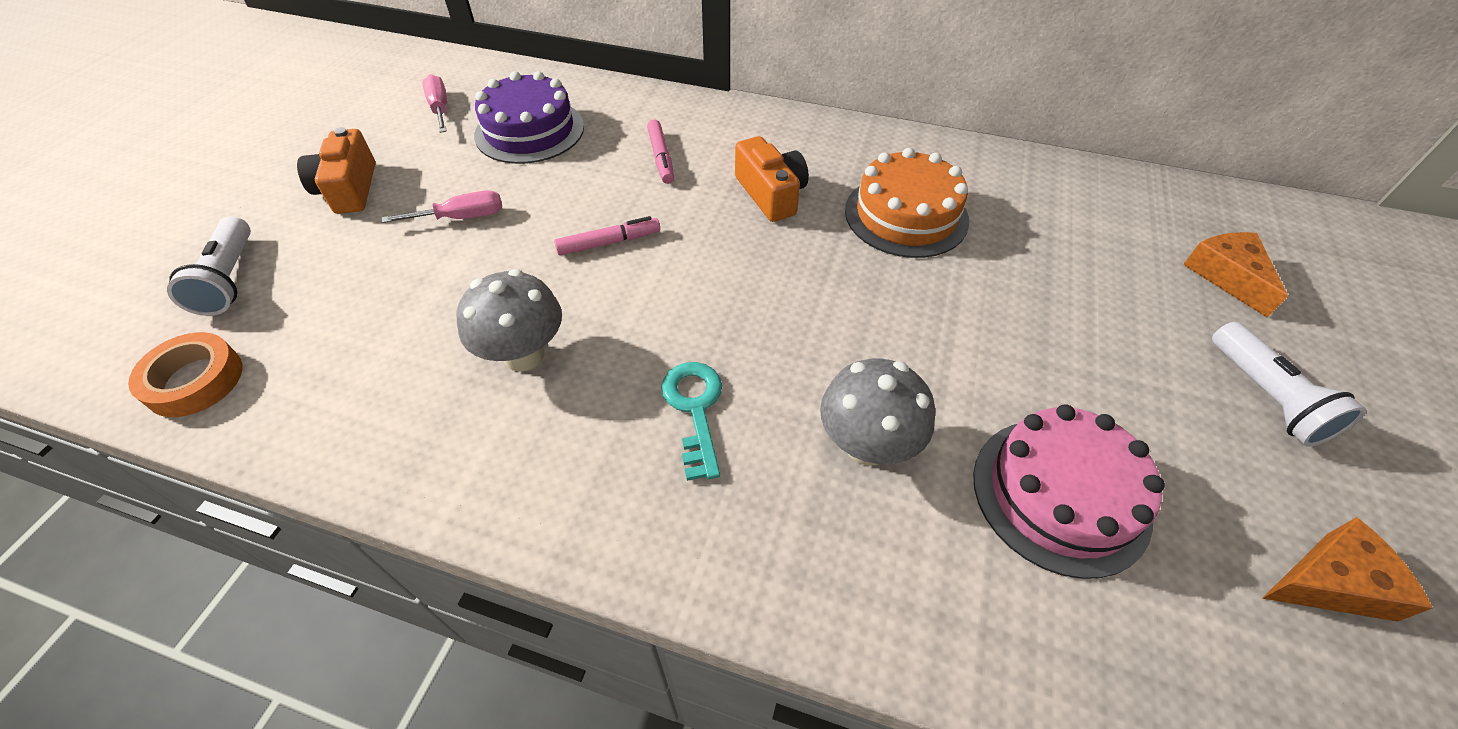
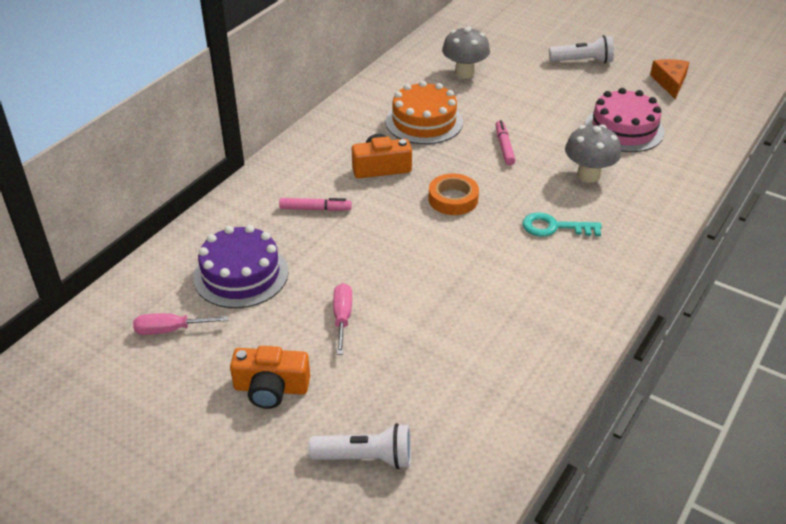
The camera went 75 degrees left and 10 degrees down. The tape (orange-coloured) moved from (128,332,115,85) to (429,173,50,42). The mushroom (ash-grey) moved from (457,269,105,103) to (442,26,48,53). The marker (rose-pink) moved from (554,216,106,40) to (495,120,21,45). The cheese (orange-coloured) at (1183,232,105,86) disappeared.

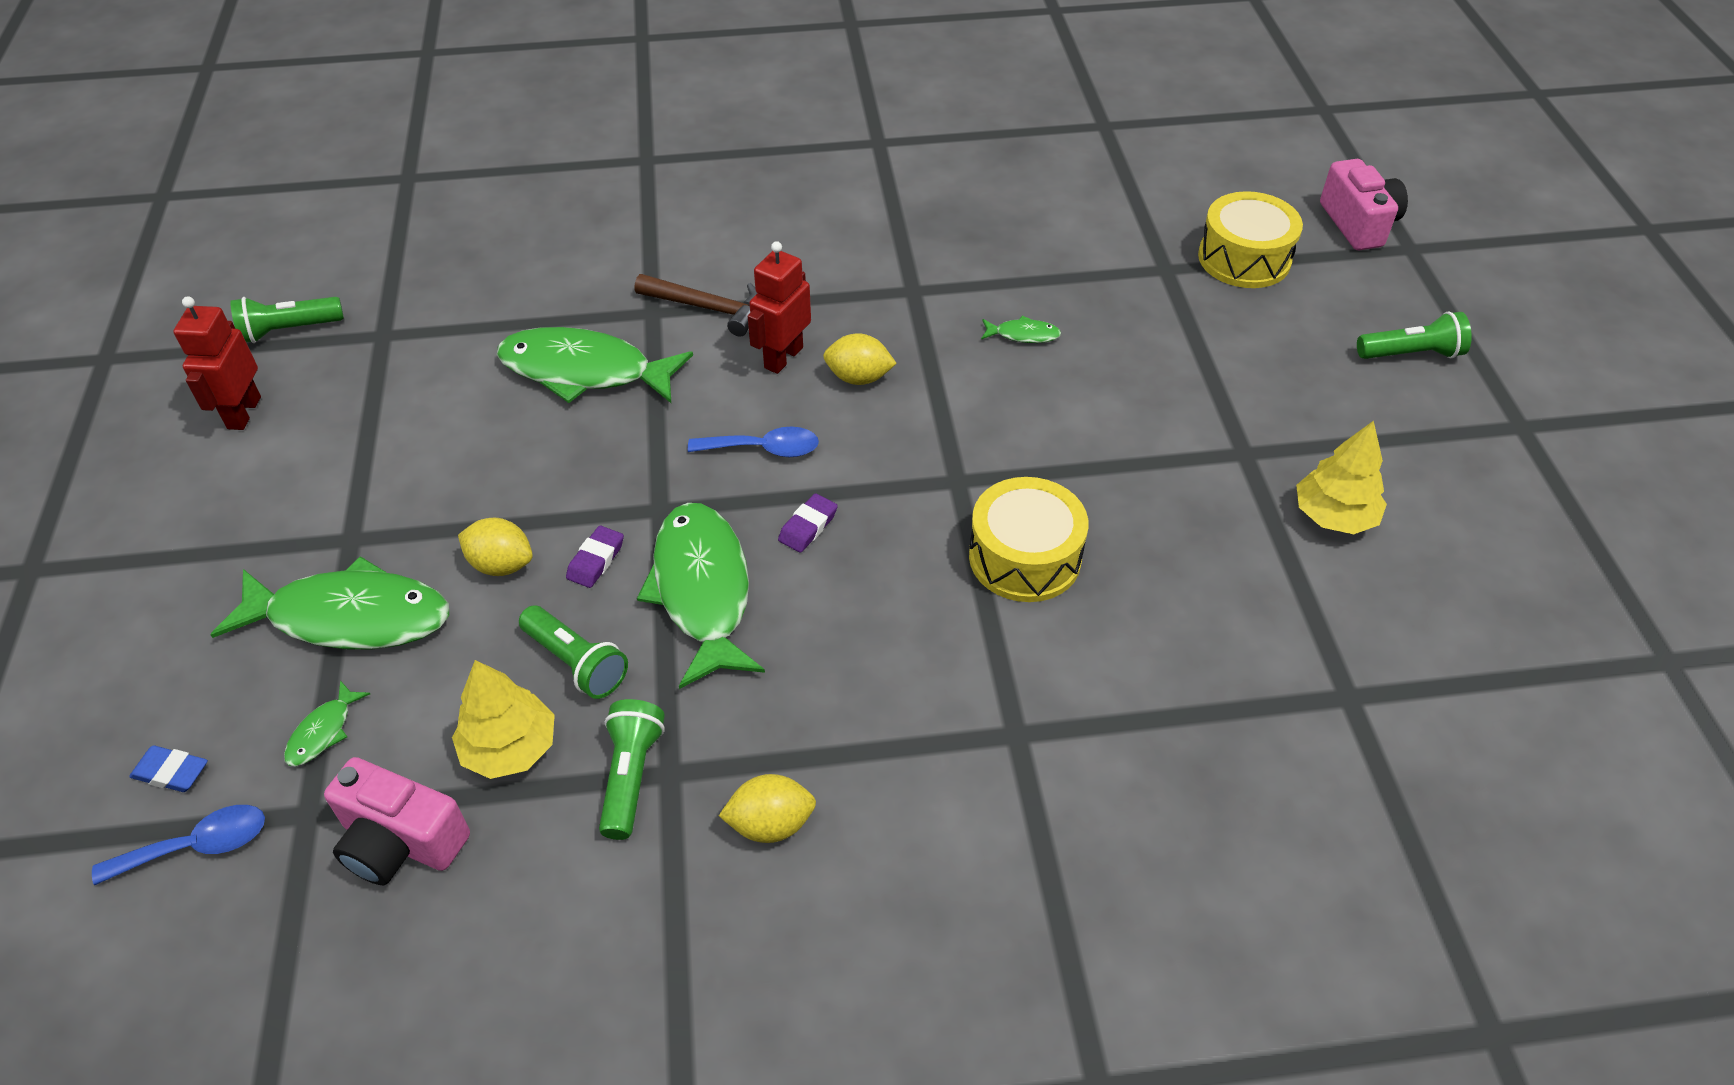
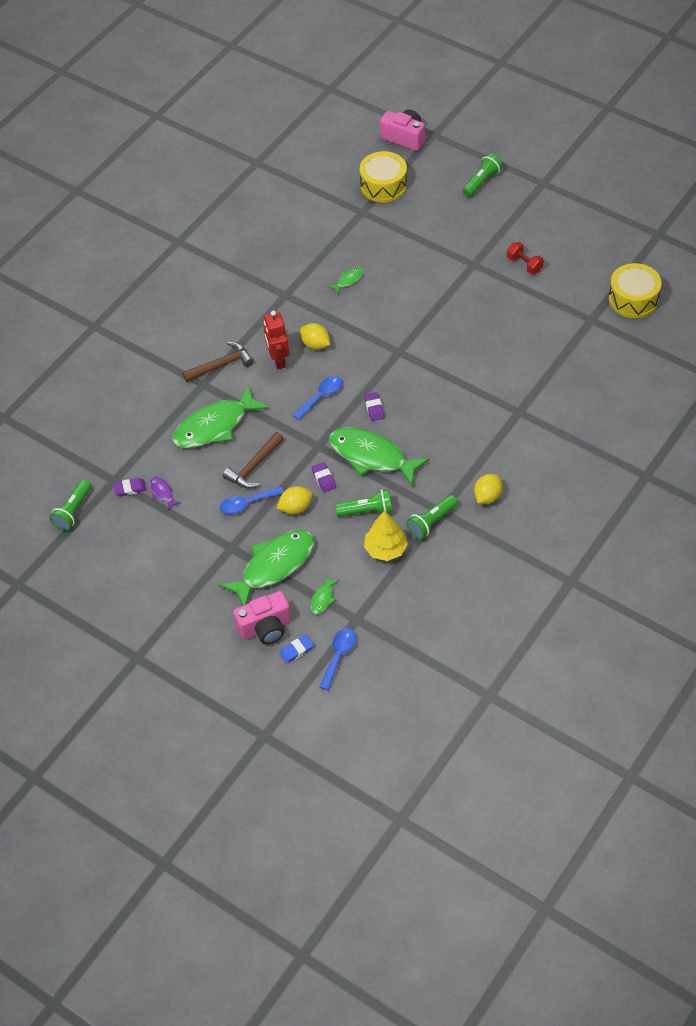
The camera went 45 degrees left and 5 degrees up. The eraser (violet) at (113,478,33,18) appeared. The fish figure (violet) at (150,477,31,33) appeared. The spoon (royal blue) at (219,487,65,28) appeared. The carpenter's hammer (brown) at (223,432,61,56) appeared. The compact camera (rose-pink) moved from (324,757,146,128) to (233,591,58,53). The citrus fruit (bright yellow) at (823,333,74,52) turned 75 degrees clockwise. The fish figure (leaf-green) at (284,680,86,86) turned 45 degrees clockwise. The torch (leaf-green) at (599,699,66,141) turned 90 degrees counterclockwise. The fir tree (bright yellow) at (1296,421,91,113) was replaced by the hand weight (crimson) at (507,242,37,32). The drum (bright yellow) moved from (969,477,120,125) to (609,263,53,55). The robot figure (crimson) at (173,296,88,134) disappeared.

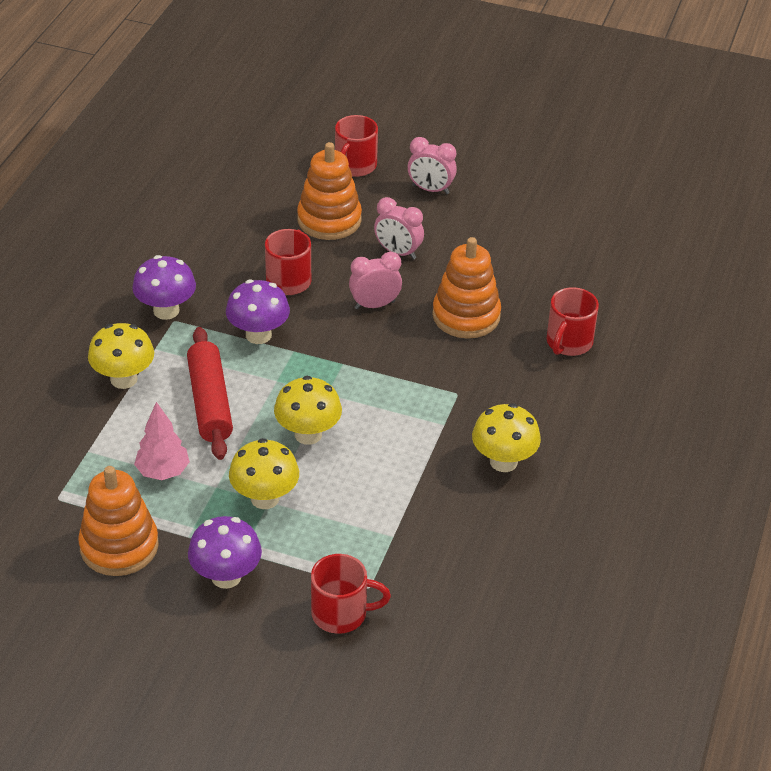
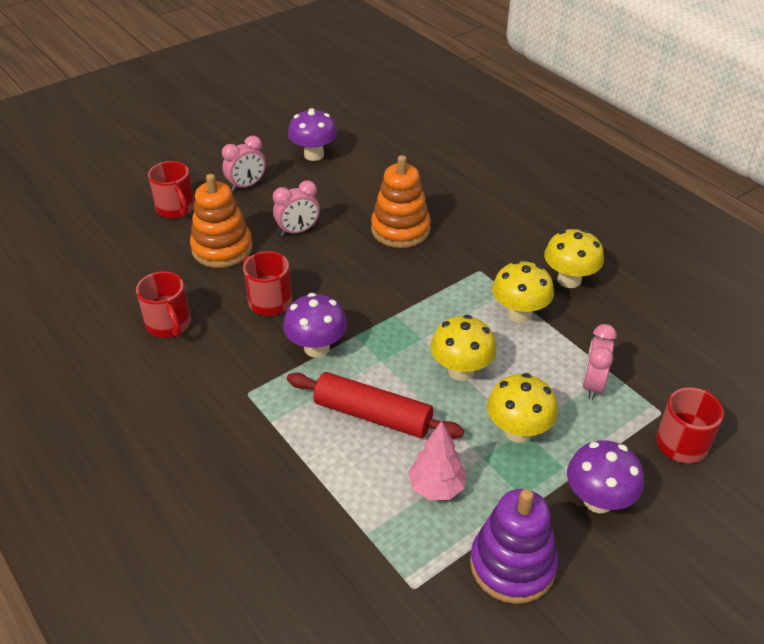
The camera went 55 degrees left and 0 degrees up. The tea mug (crimson) moved from (546,287,53,69) to (136,271,55,67). The mushroom (violet) moved from (132,255,64,65) to (288,108,50,53). The stacking rings (orange-coloured) at (78,466,81,110) became the stacking rings (violet) at (470,489,88,115). The mushroom (bright yellow) moved from (88,323,66,66) to (492,261,62,62). The alarm clock (rose-pink) moved from (349,252,53,57) to (582,324,35,76).

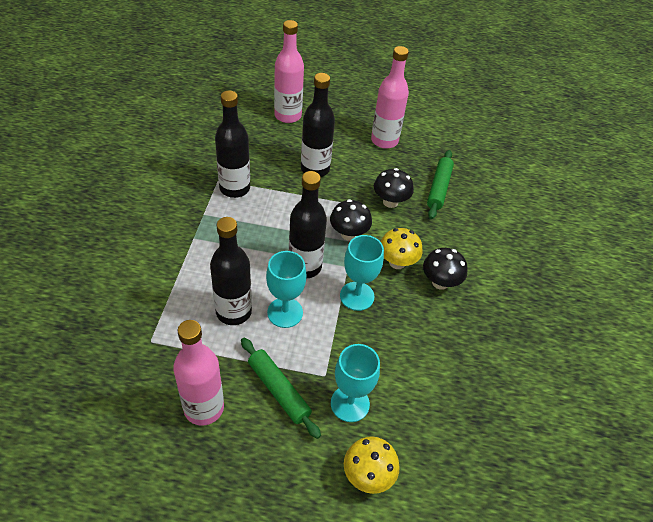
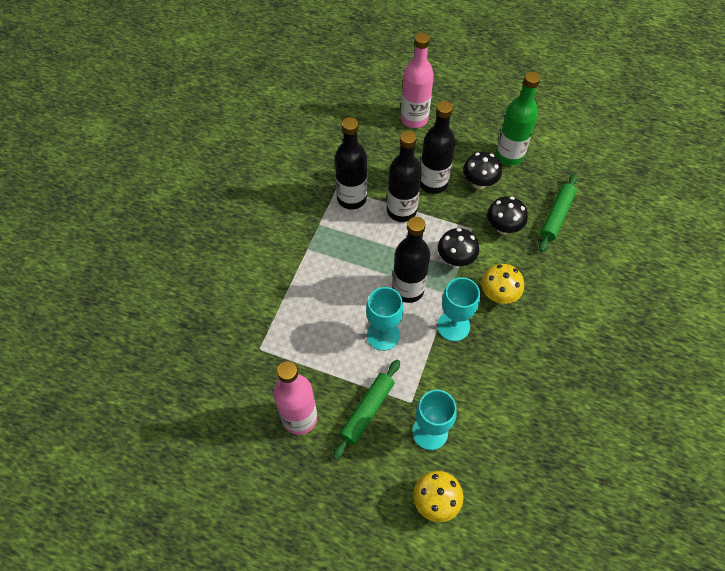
The camera went 15 degrees right and 10 degrees up. The pastry roller (leaf-green) at (241,338,80,101) turned 60 degrees clockwise. The bottle (black) moved from (210,217,42,108) to (387,131,35,91). The mushroom (black) moved from (423,248,45,42) to (463,152,39,37). The bottle (rose-pink) at (371,46,38,103) became the bottle (leaf-green) at (496,71,45,95).

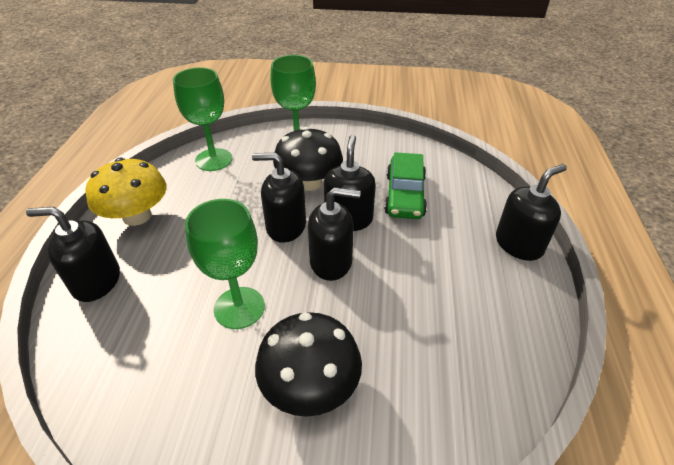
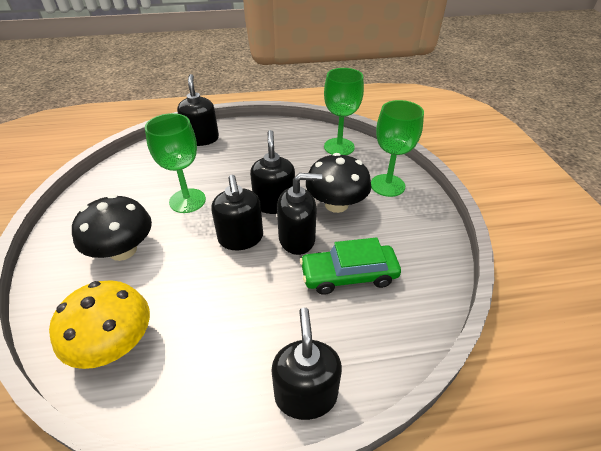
The camera went 75 degrees right and 0 degrees up. The mushroom (bright yellow) moved from (86,158,80,68) to (49,280,101,89). The pump bottle (black) at (496,164,71,97) turned 135 degrees counterclockwise.

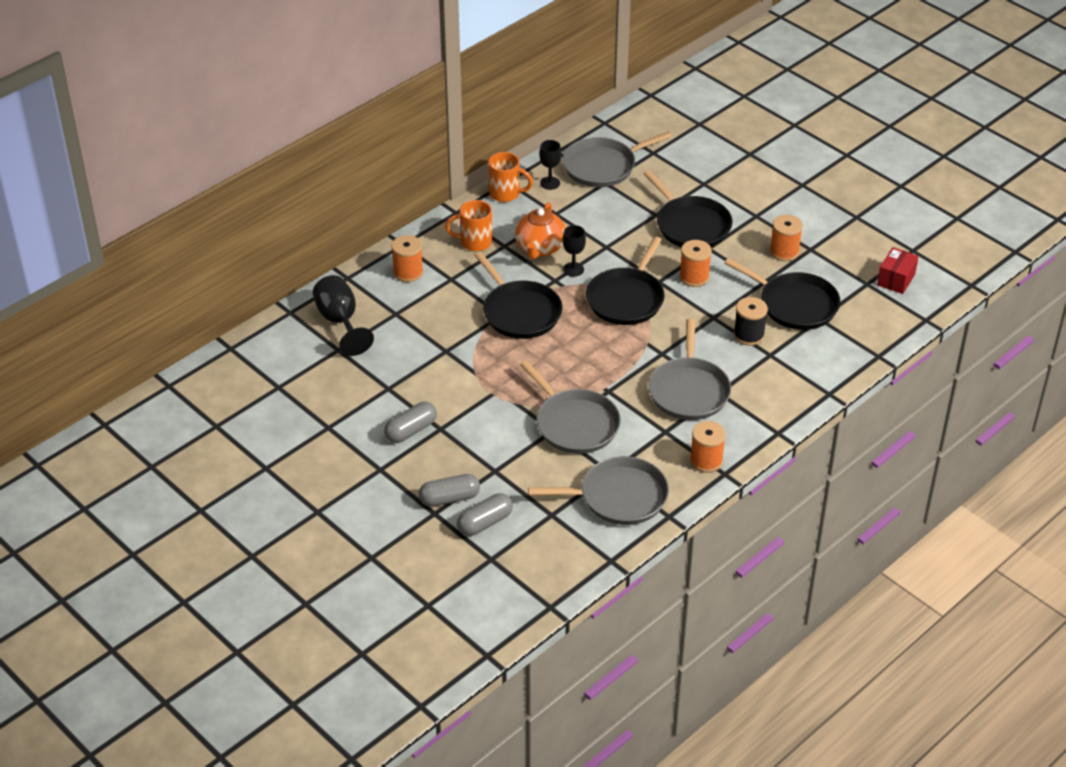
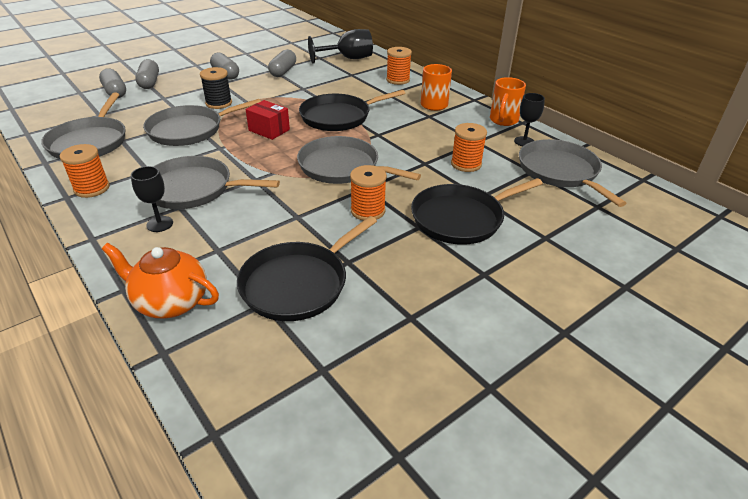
The camera went 95 degrees right and 5 degrees down. The tea pot (orange-coloured) moved from (515,202,51,57) to (102,243,117,75). The wine glass (black) moved from (563,225,23,52) to (131,166,42,66). The reel of thread (black) moved from (734,297,34,49) to (200,67,32,42). The parcel (crimson) moved from (877,247,42,47) to (246,100,44,40). The pill shape (ash-grey) at (268,49,28,28) appeared. The skillet (black) at (586,237,79,88) became the skillet (ash-grey) at (297,136,124,48). The reel of thread (orange-coloured) moved from (770,215,33,46) to (451,123,36,49).

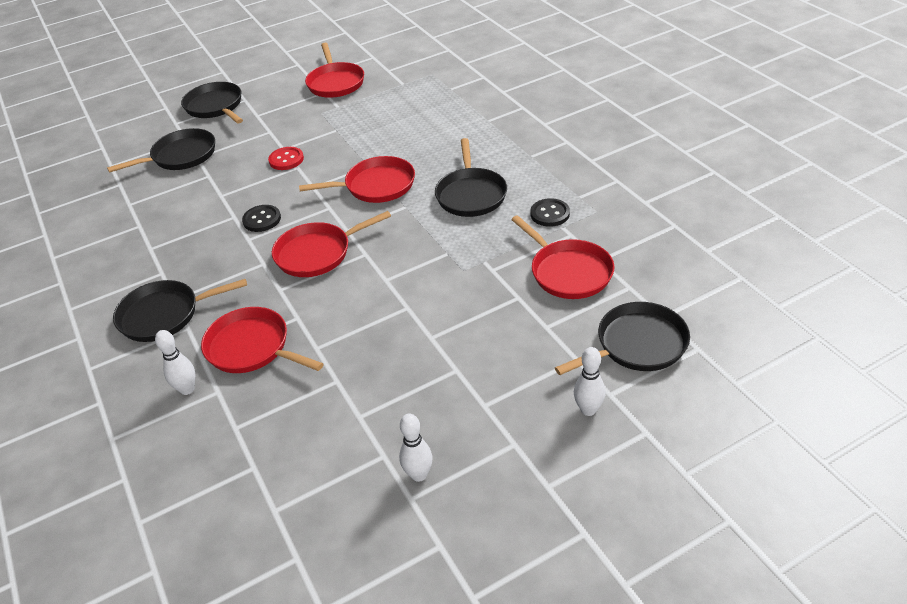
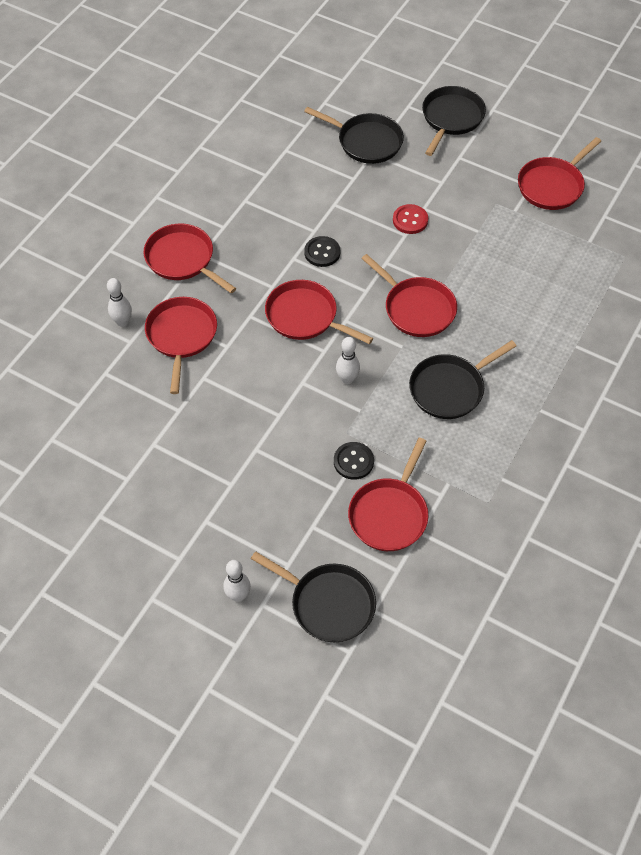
The camera went 55 degrees right and 15 degrees up. The skillet (black) at (113,279,134,63) became the skillet (crimson) at (144,224,92,69). The button (black) moved from (530,198,40,29) to (334,442,40,38). The skittle (pure white) moved from (399,414,33,68) to (336,337,24,47).

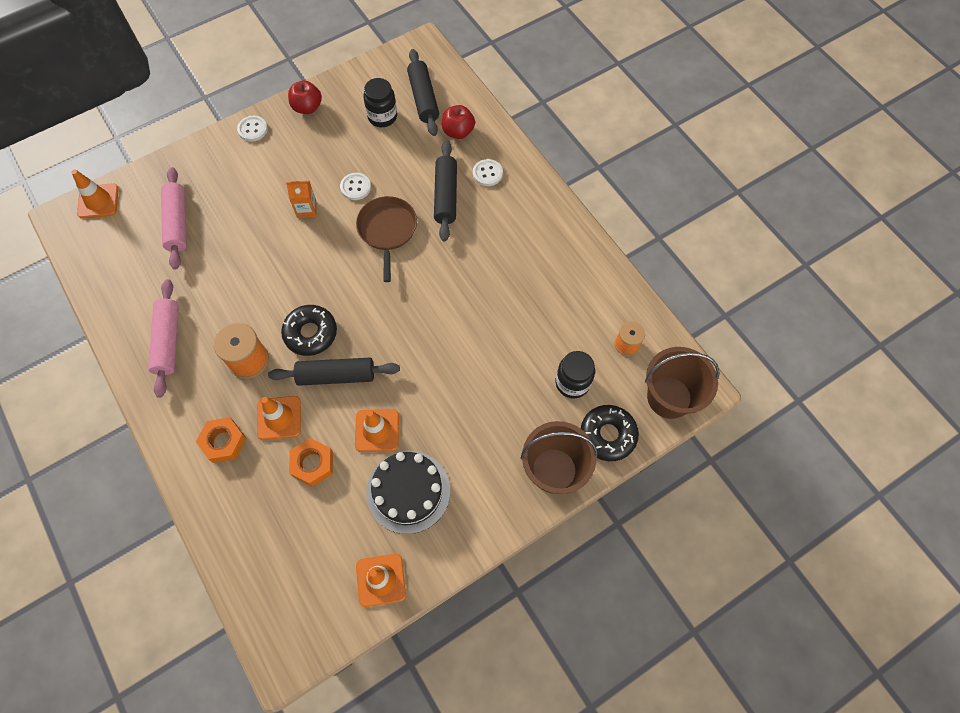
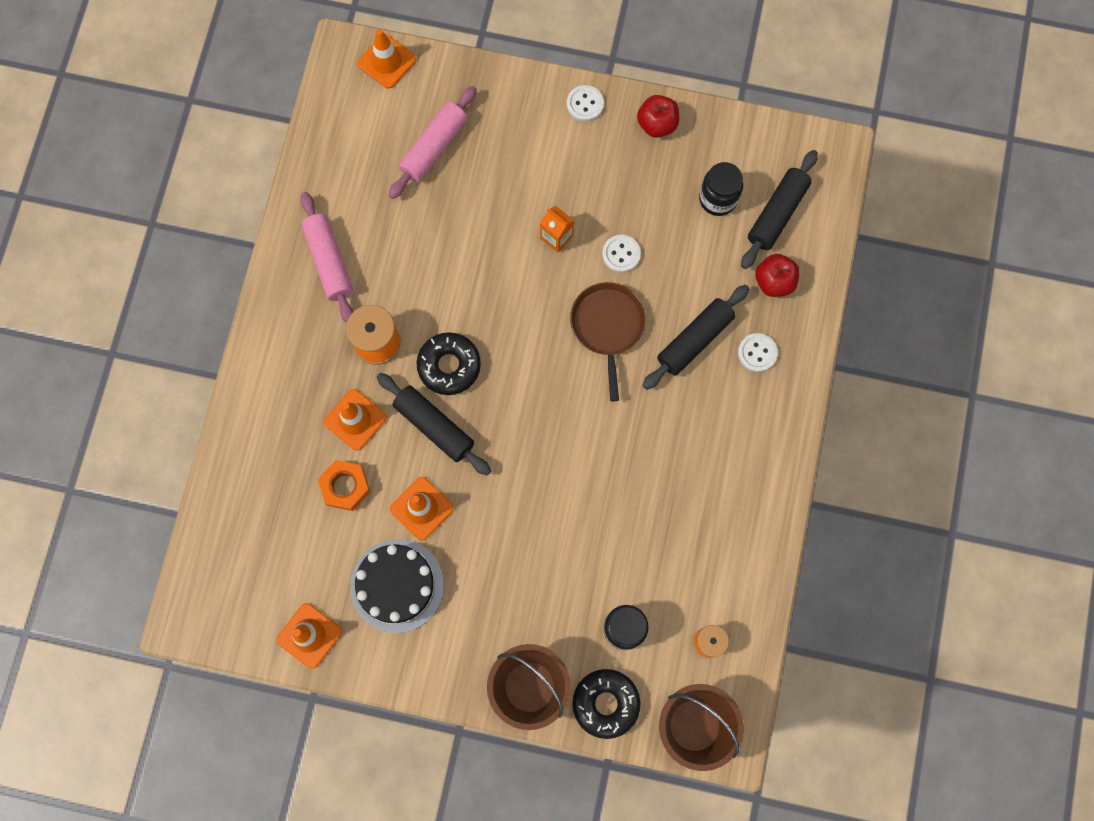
The camera went 45 degrees right and 10 degrees up. The pastry roller (rose-pink) at (148,279,31,119) turned 60 degrees counterclockwise. The skillet (brown) at (356,196,61,86) turned 45 degrees counterclockwise. The nut (orange-coloured) at (196,417,51,46) disappeared.

